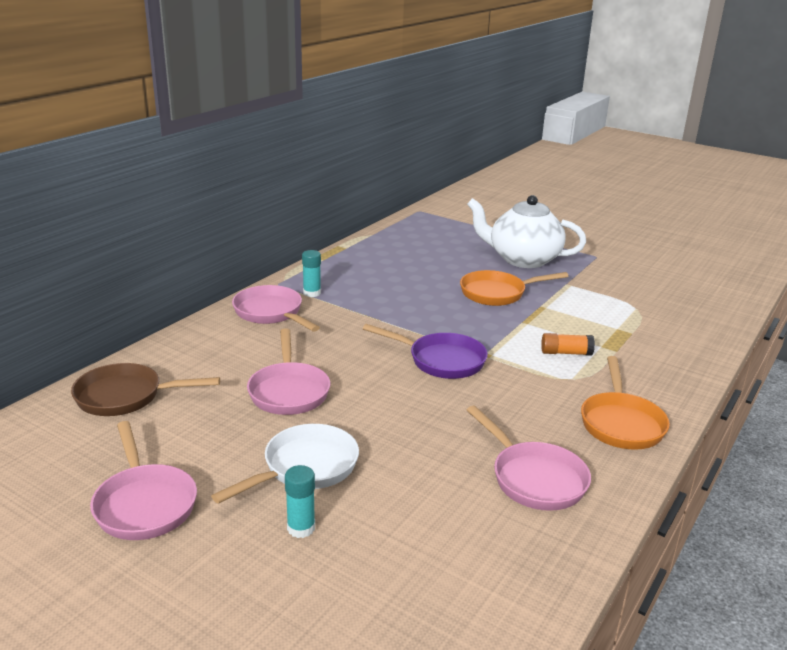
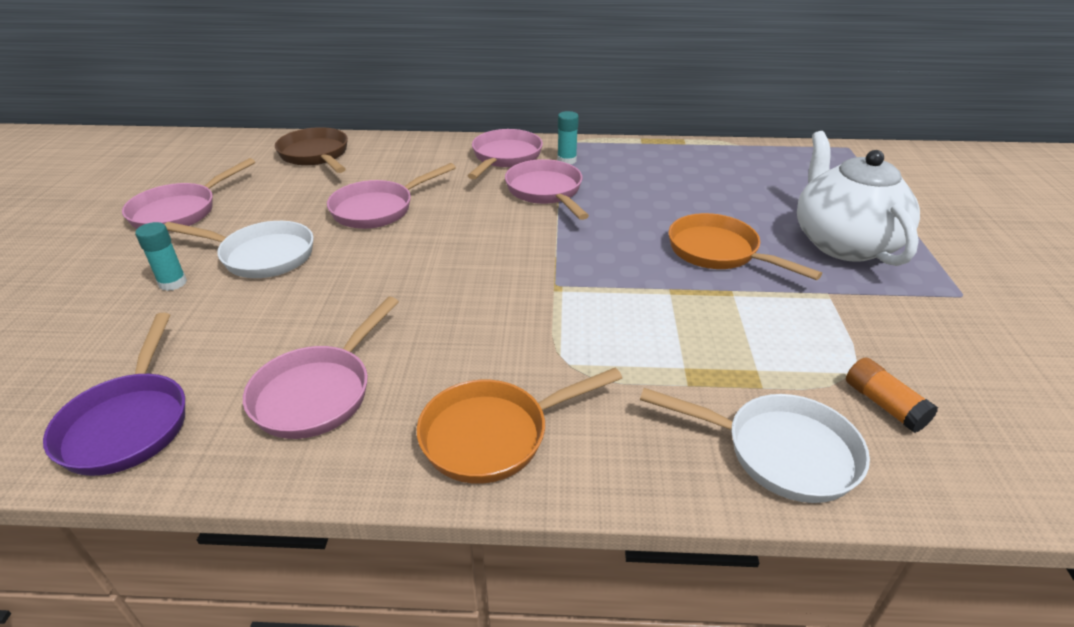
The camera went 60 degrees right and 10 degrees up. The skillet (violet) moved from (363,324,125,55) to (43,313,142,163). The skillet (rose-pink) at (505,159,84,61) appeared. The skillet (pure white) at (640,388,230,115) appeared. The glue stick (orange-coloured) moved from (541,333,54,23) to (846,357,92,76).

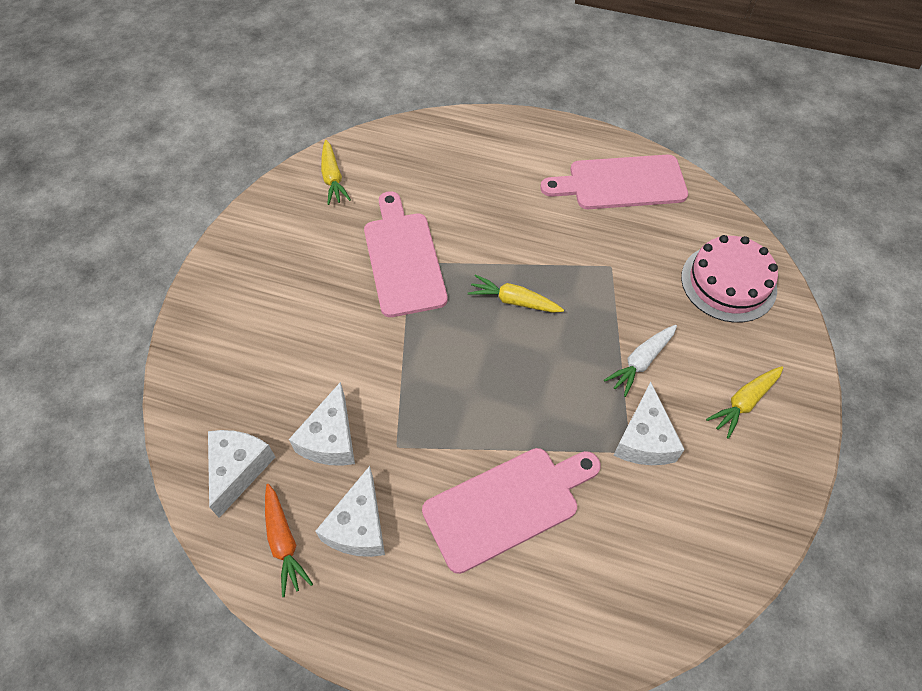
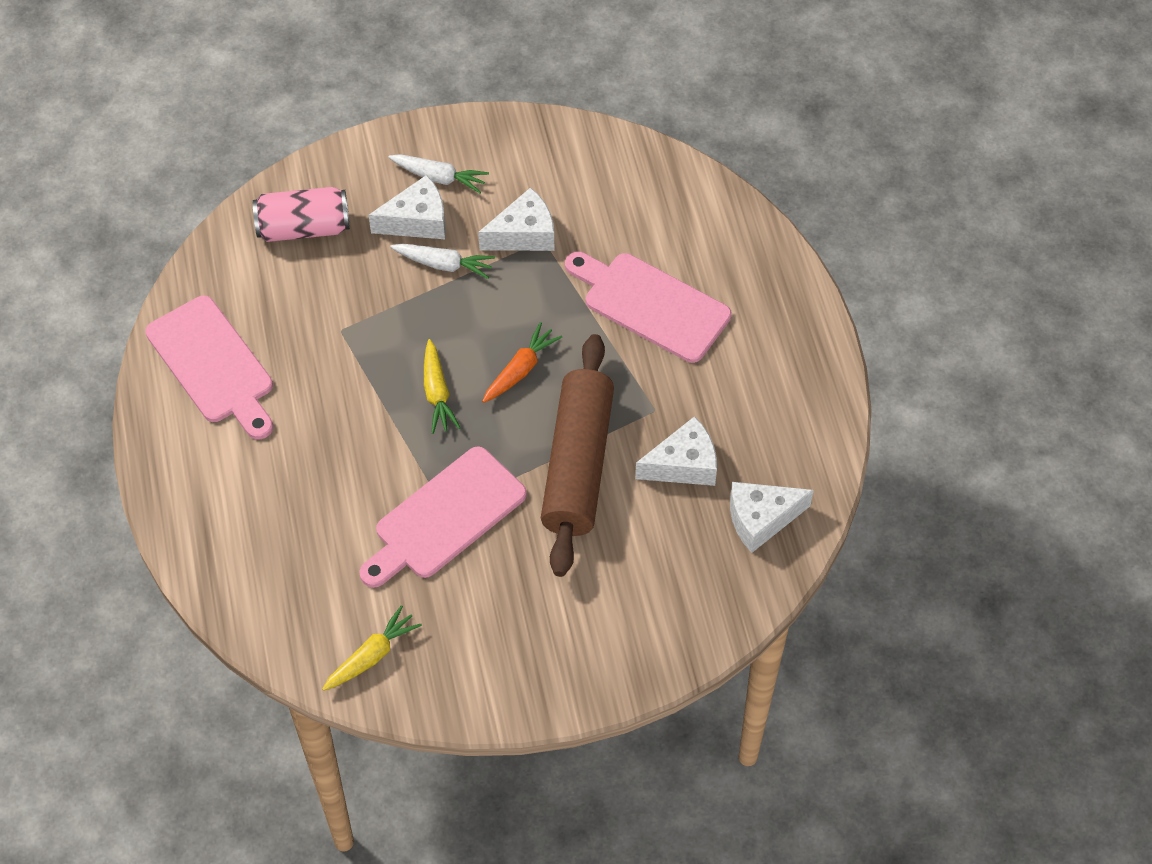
The camera went 120 degrees left and 0 degrees up. The layer cake (rose-pink) at (681,235,97,88) was replaced by the soda can (rose-pink) at (253,187,97,55). The cheese (pure white) moved from (315,466,70,91) to (369,175,77,64). The carrot (bright yellow) at (706,366,77,73) became the carrot (pure white) at (388,154,101,39). The carrot (orange-coloured) moved from (265,484,48,113) to (482,322,80,81). The pastry roller (brown) at (541,334,73,243) appeared.

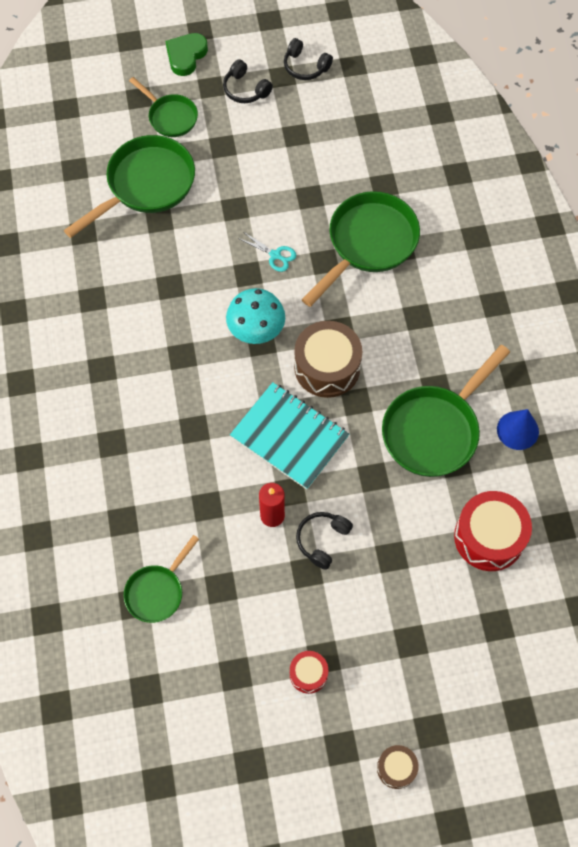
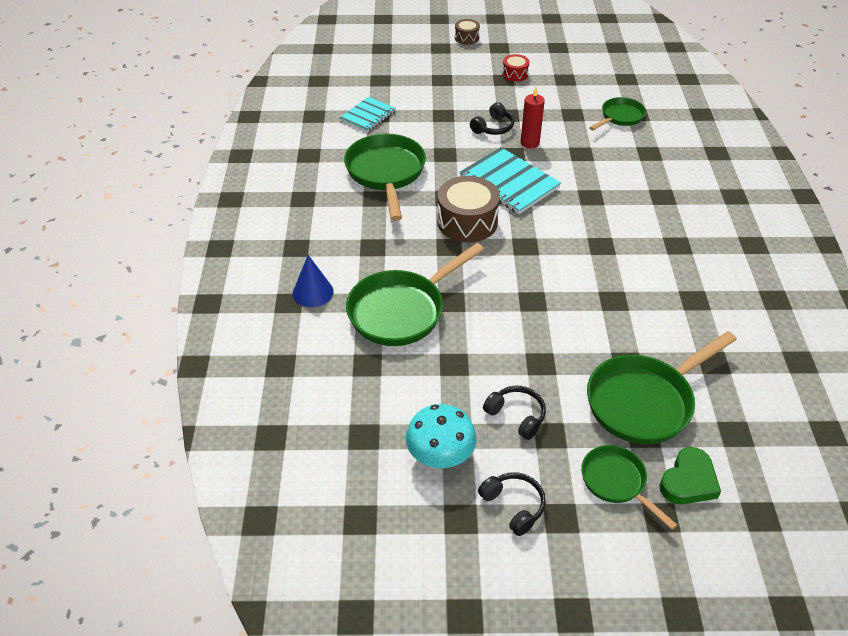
The camera went 170 degrees left and 20 degrees down. The cone (royal blue) moved from (497,409,42,41) to (293,255,41,52). The drum (crimson) at (454,491,78,80) was replaced by the exercise book (aqua) at (340,97,56,35). The skillet (leaf-green) at (382,345,128,132) turned 60 degrees counterclockwise. The mushroom (aqua) moved from (226,288,59,56) to (406,404,71,64). The headphones (black) moved from (284,38,49,42) to (483,385,63,55). The love heart (leaf-green) moved from (165,33,43,43) to (659,447,62,57). The shears (aqua) at (238,232,58,40) disappeared.

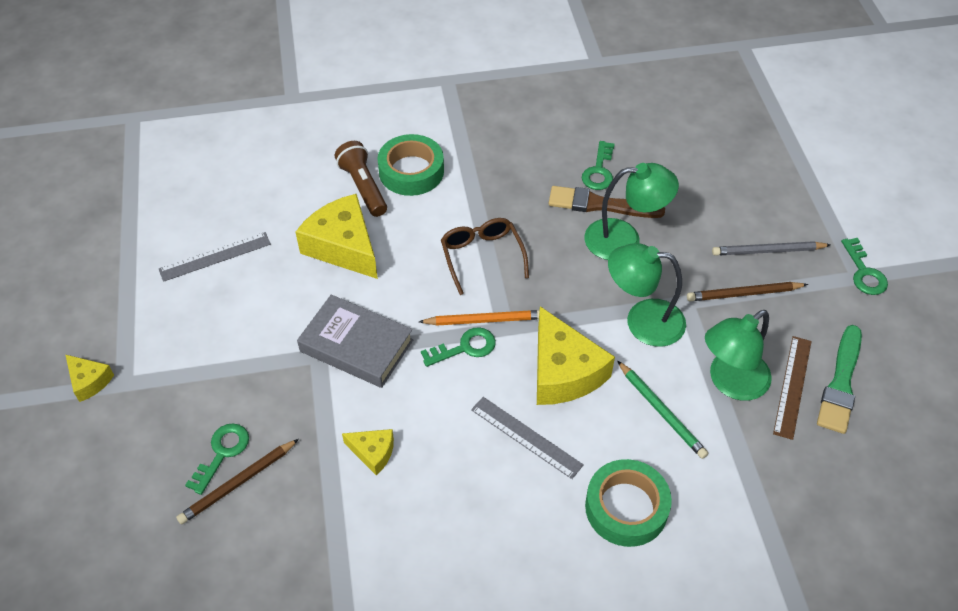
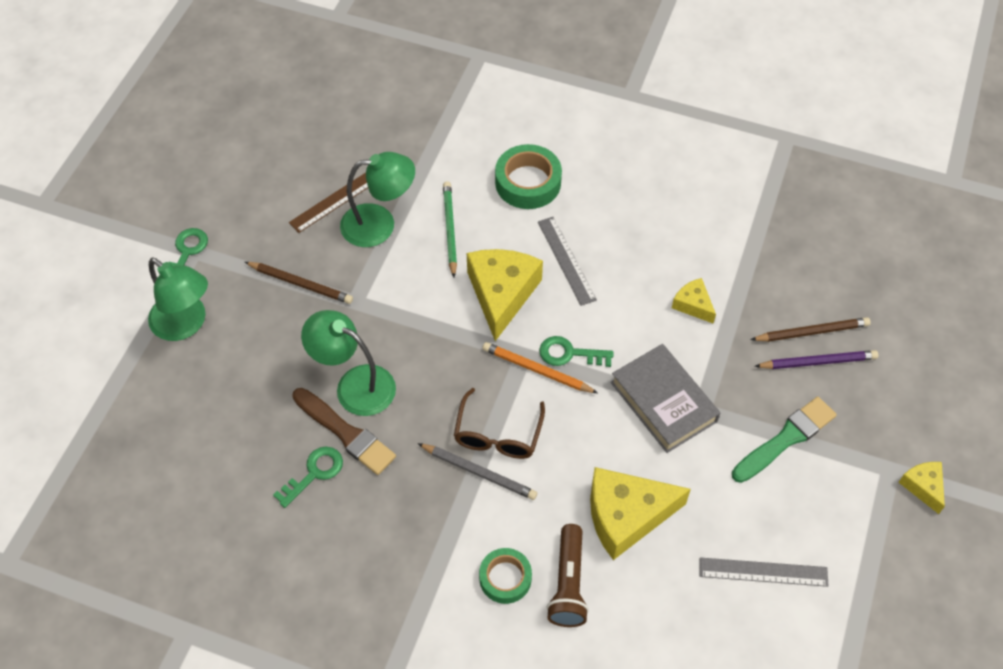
The camera went 150 degrees left and 5 degrees up. The reading lamp (leaf-green) moved from (608,243,78,104) to (148,257,60,84). The lead pencil (ash-grey) moved from (712,241,119,15) to (418,443,119,57). The tape (leaf-green) at (377,134,67,62) changed to 0.65 times the size. The cheese (bright yellow) at (296,194,82,85) turned 90 degrees clockwise. The brush (leaf-green) moved from (817,325,45,109) to (732,397,105,86). The key (leaf-green) at (185,423,64,72) was replaced by the lead pencil (violet) at (755,350,123,19).

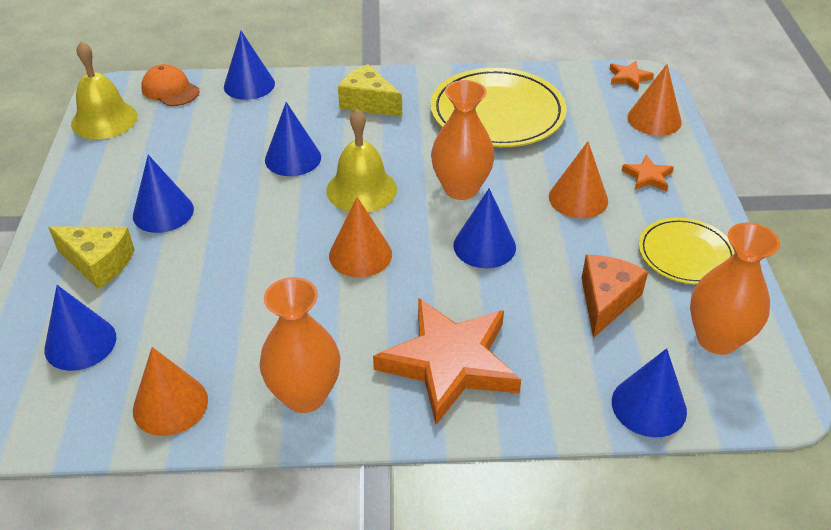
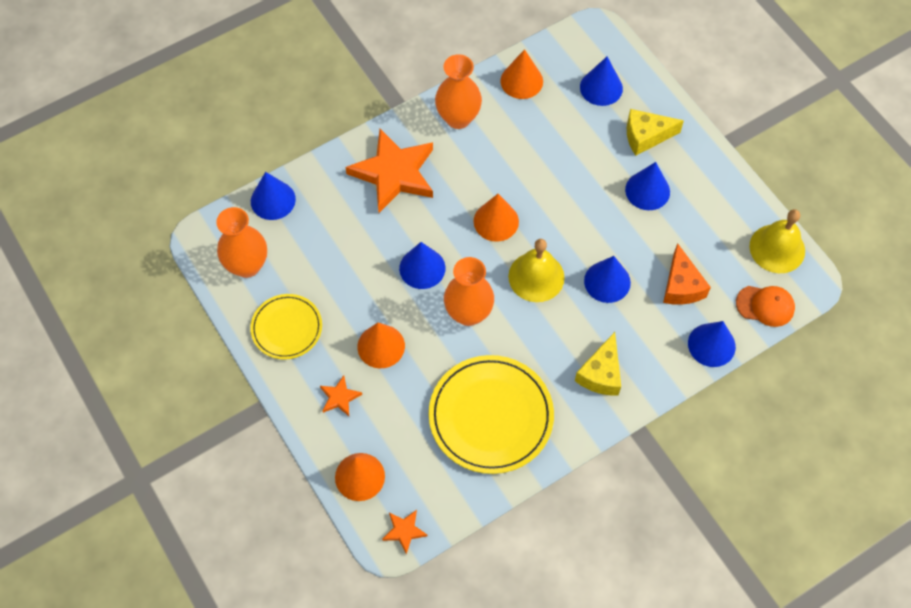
The camera went 150 degrees right and 20 degrees up. The cheese (bright yellow) at (338,64,64,53) turned 105 degrees clockwise. The cheese (orange-coloured) moved from (582,255,66,83) to (663,243,48,62).

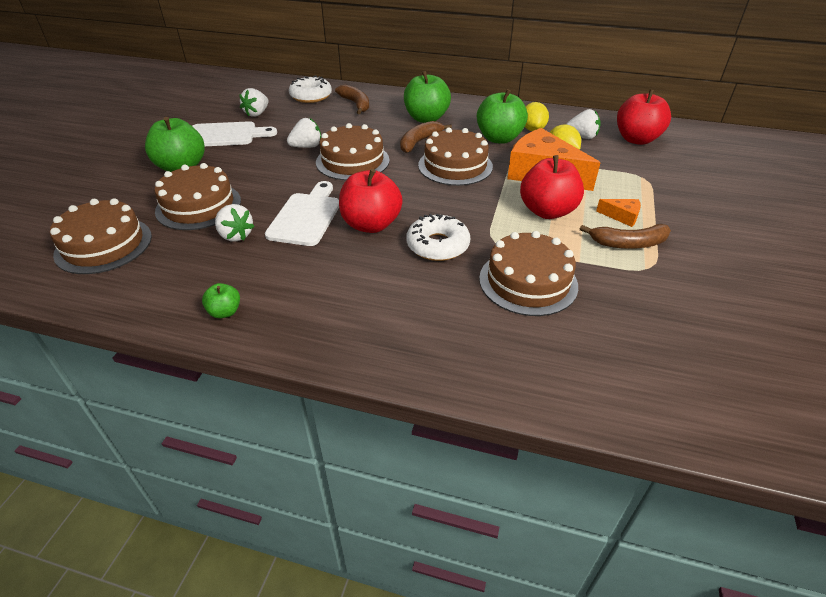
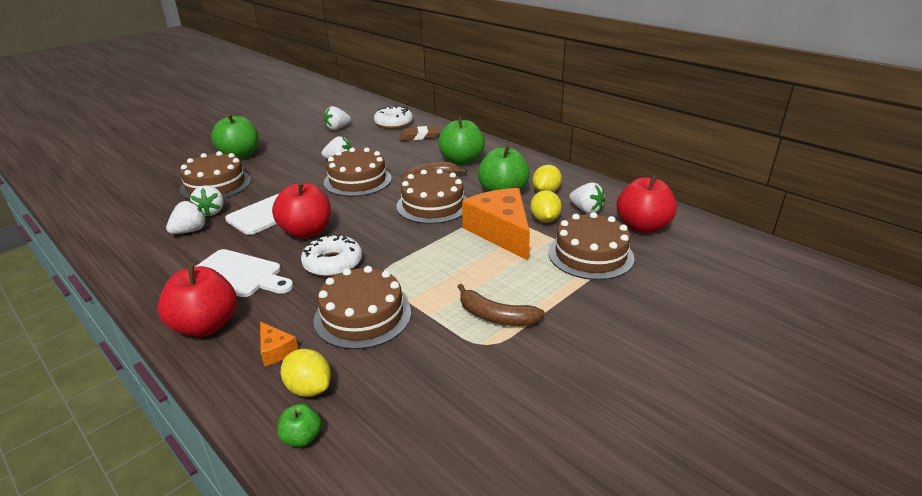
The camera went 30 degrees right and 10 degrees down. The toy apple (crimson) moved from (520,155,64,64) to (158,265,79,72). The berry (pure white) at (166,200,40,34) appeared. The cutting board (pure white) moved from (193,121,84,25) to (195,249,98,48). The cheese (orange-coloured) moved from (596,199,45,28) to (260,322,38,44). The toy apple (leaf-green) moved from (202,283,38,35) to (277,404,45,43). The citrus fruit (bright yellow) at (280,349,51,48) appeared. The banana (brown) at (335,85,34,29) was replaced by the eraser (brown) at (400,126,40,15). The layer cake (brown) moved from (50,198,102,76) to (548,212,87,68).

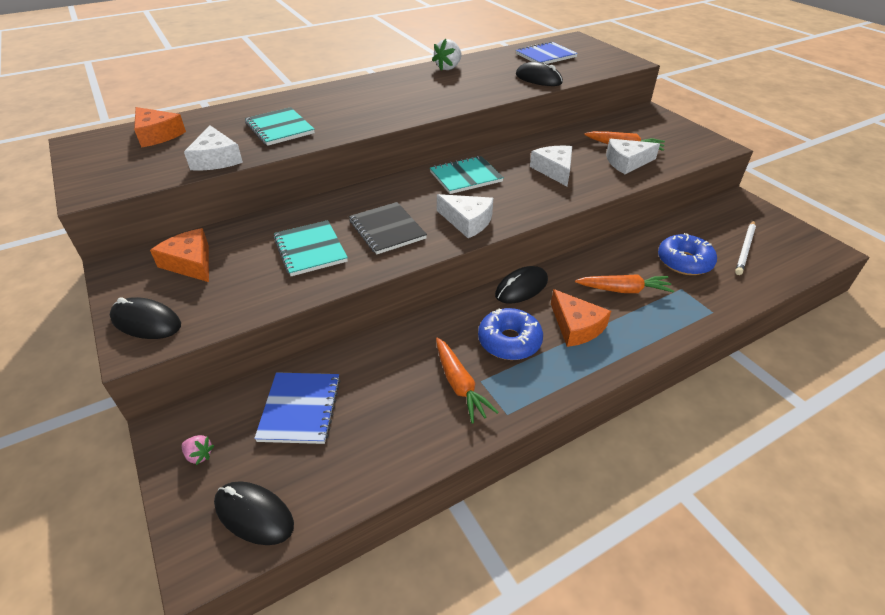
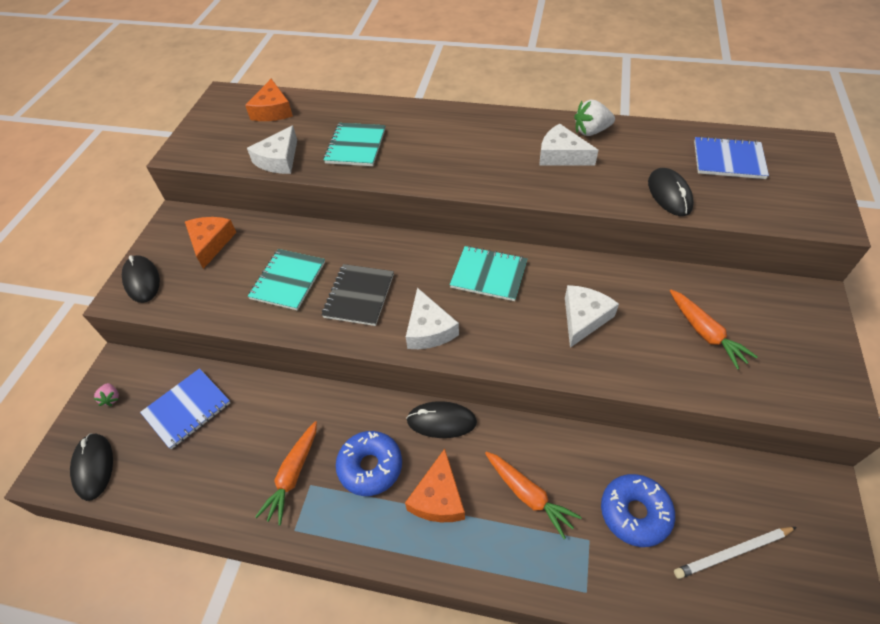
The camera went 45 degrees right and 10 degrees up. The cheese (pure white) moved from (606,139,54,35) to (539,123,59,43).

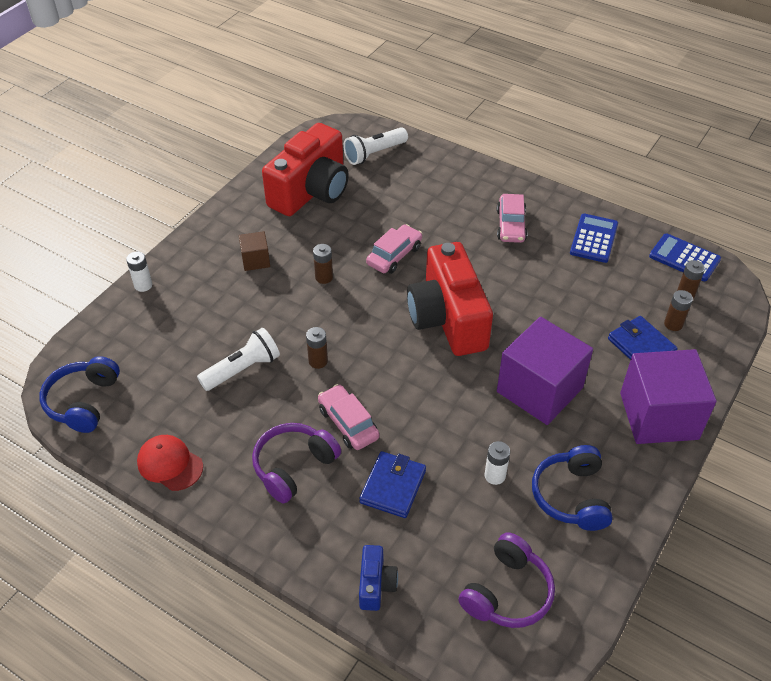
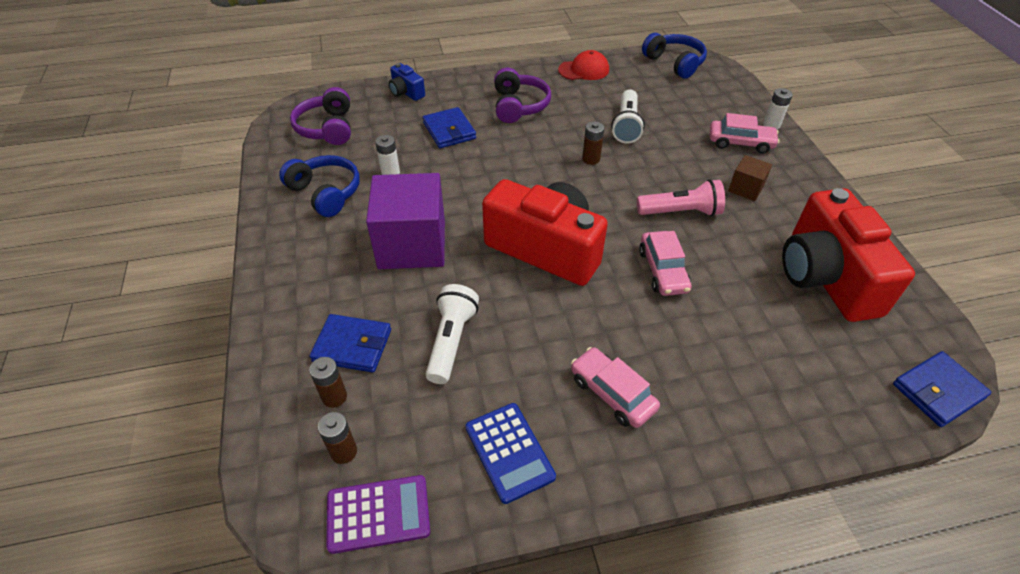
The camera went 135 degrees right and 0 degrees up. The calculator (royal blue) at (649,233,72,48) became the calculator (violet) at (326,475,104,79). The torch (pure white) moved from (343,127,65,38) to (426,284,53,100). The AA battery (brown) at (313,244,20,40) was replaced by the torch (rose-pink) at (637,179,88,37). The toy car (rose-pink) moved from (318,384,62,66) to (710,113,70,40). The card wallet (royal blue) at (893,351,99,76) appeared. The cube (violet) at (620,349,97,95) disappeared.

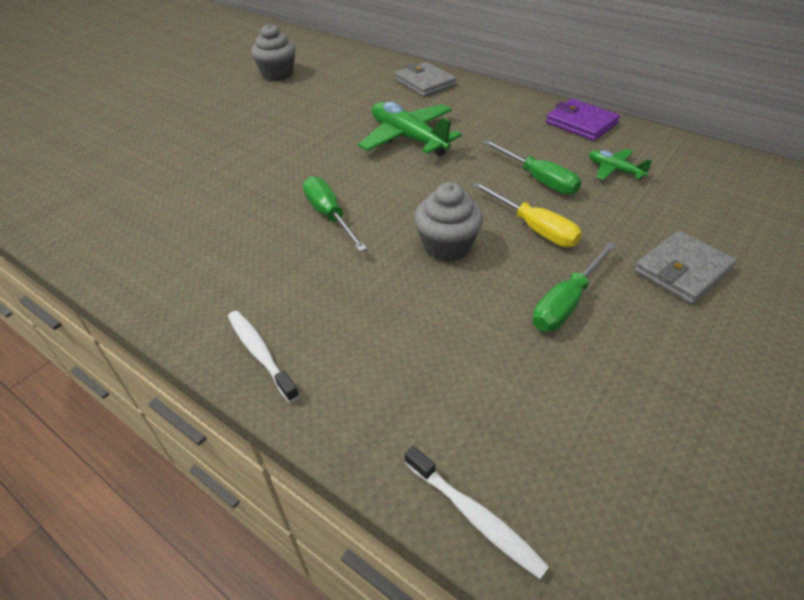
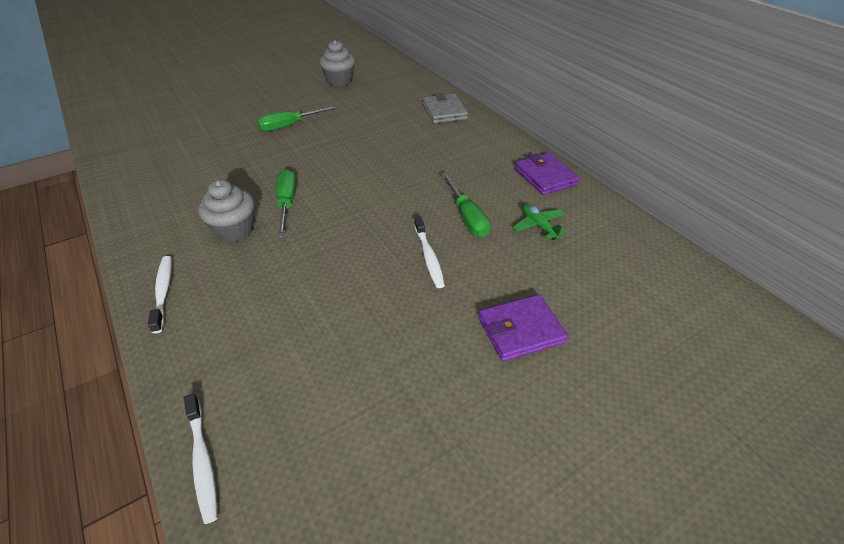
The camera went 20 degrees right and 0 degrees up. The fairy cake (ash-grey) moved from (414,182,69,80) to (198,180,56,62). The hand screwdriver (leaf-green) moved from (532,242,85,89) to (257,105,81,26). The hand screwdriver (bright yellow) at (472,182,110,65) was replaced by the tooth brush (pure white) at (414,216,31,72). The card wallet (ash-grey) at (634,230,103,74) became the card wallet (violet) at (478,294,90,67). The plane (leaf-green) at (358,102,104,54) disappeared.

